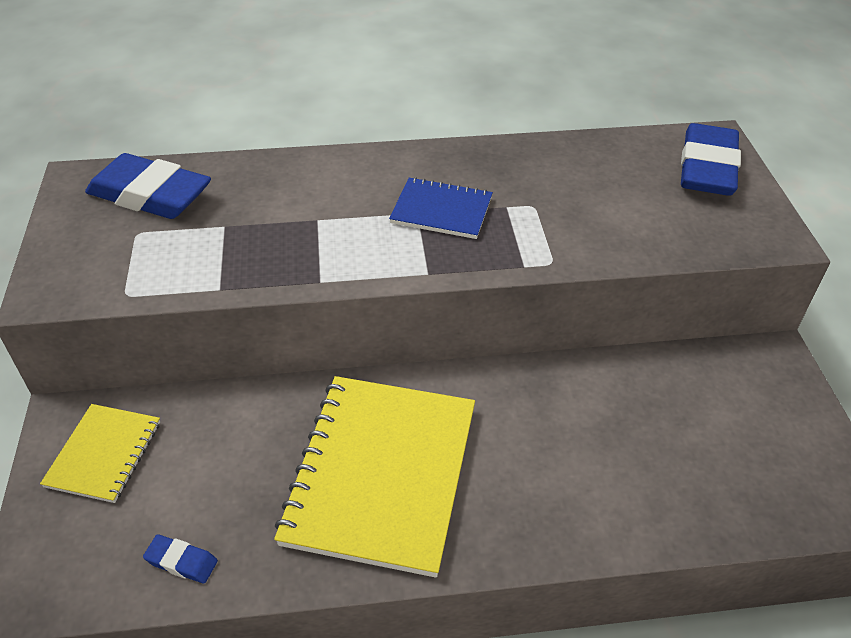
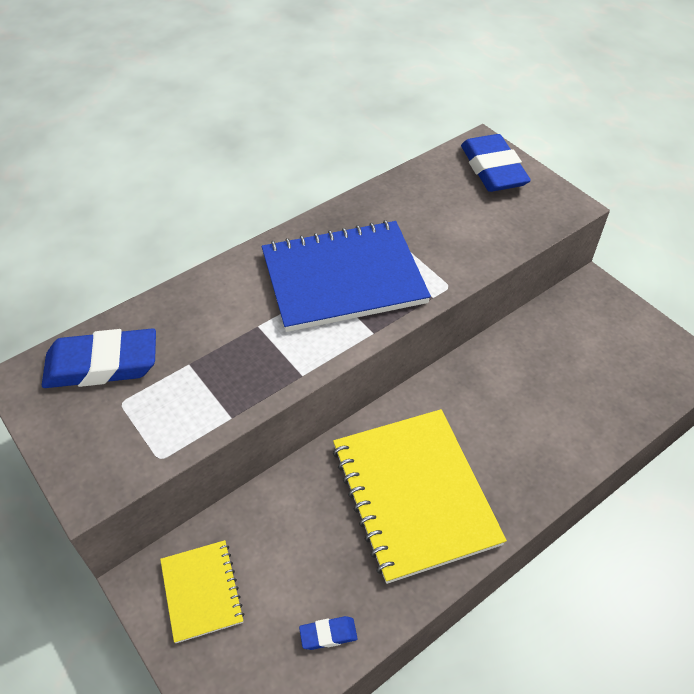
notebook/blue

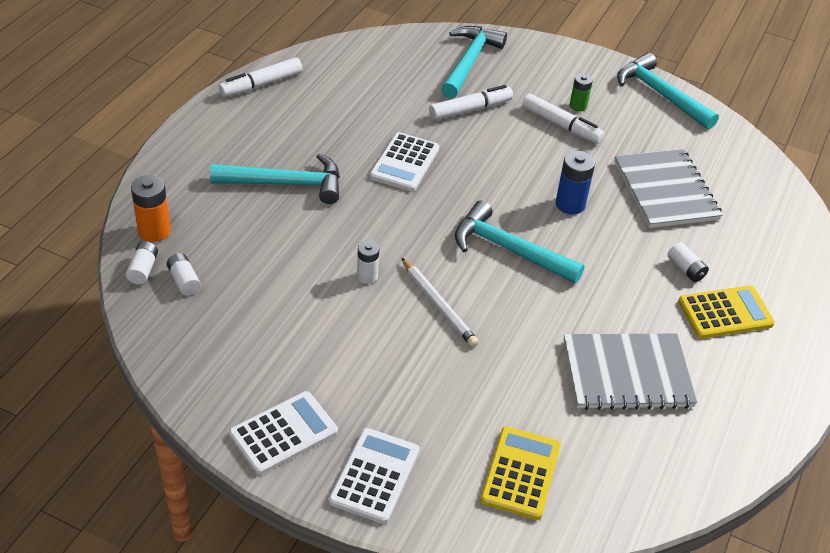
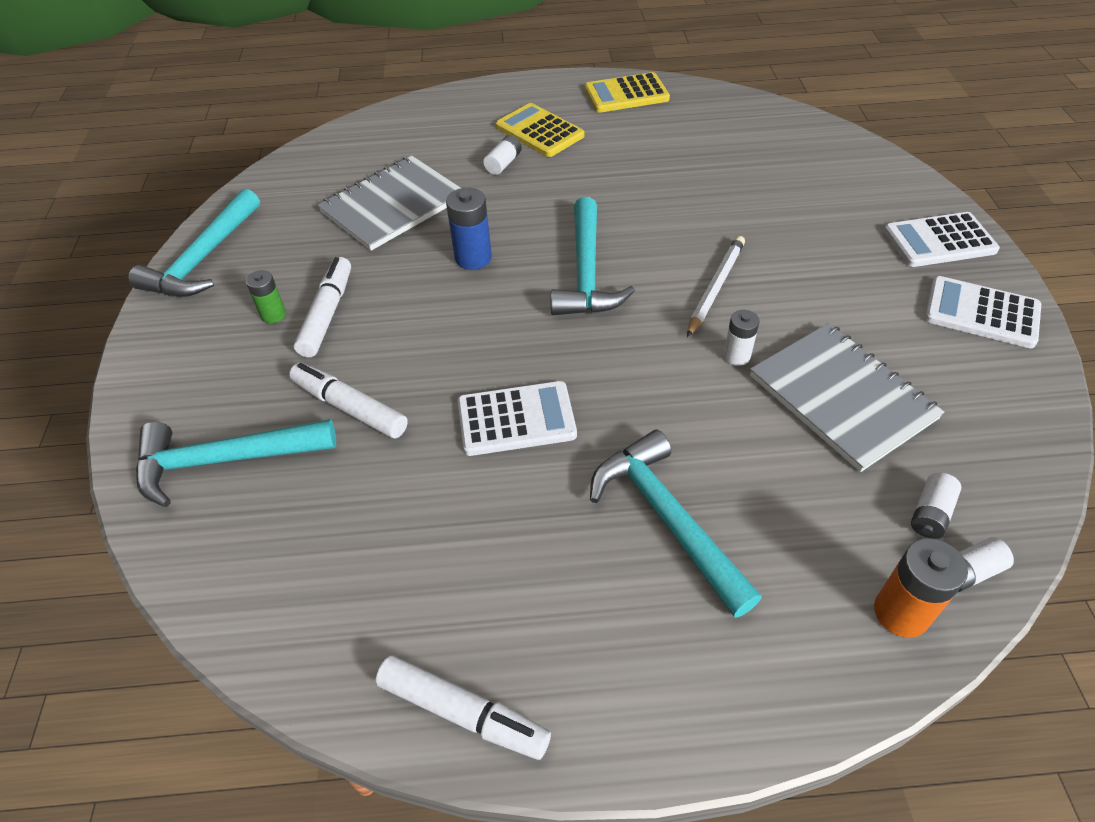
notebook/grey (2nd from left); calculator/yellow (2nd from left)

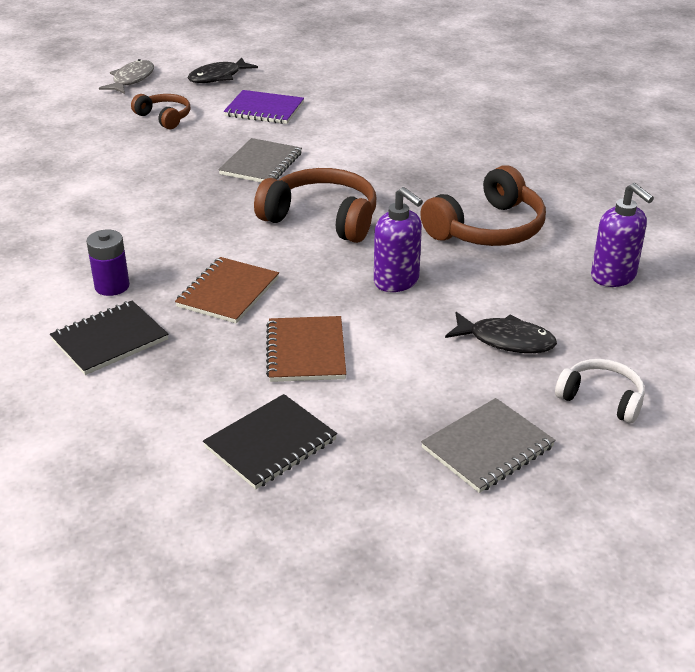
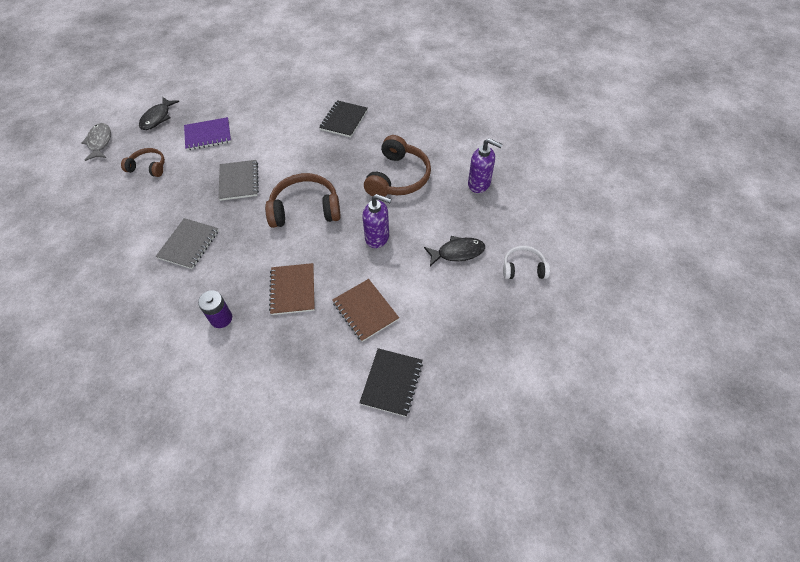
notebook/black (1st from left); notebook/grey (1st from left)

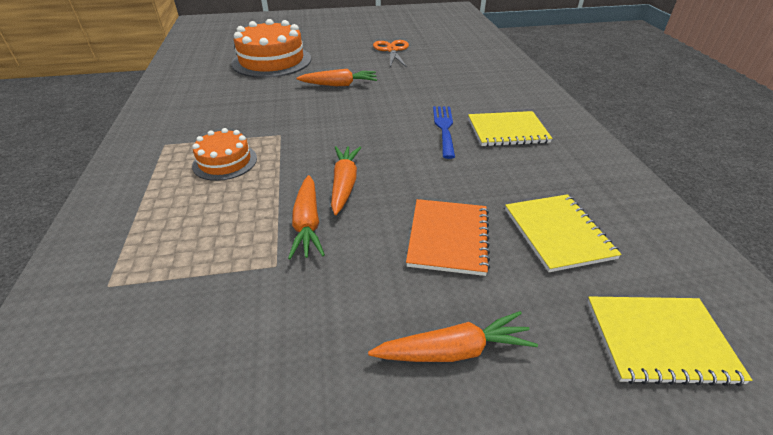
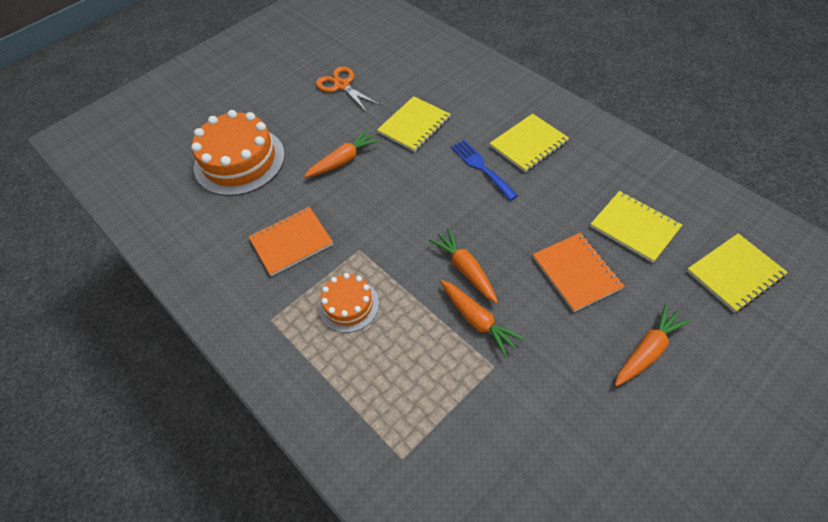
notebook/yellow (1st from left); notebook/orange (1st from left)

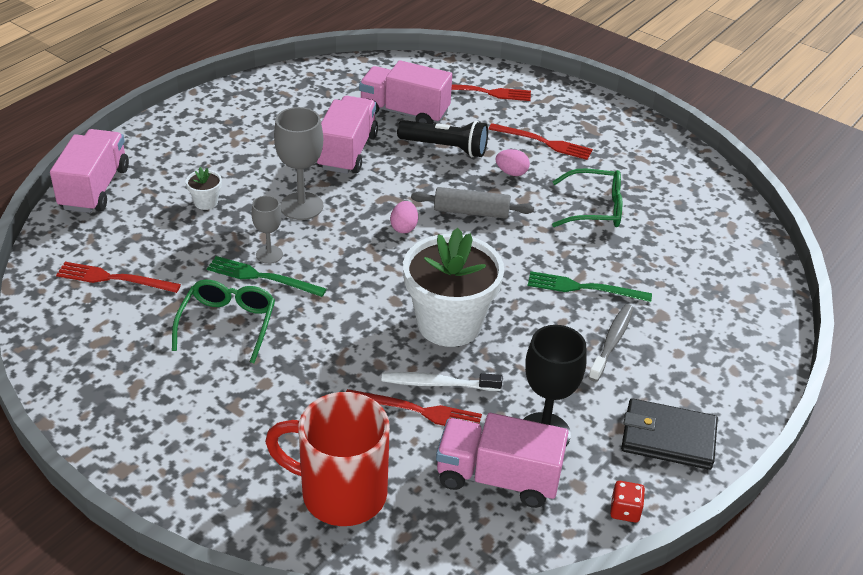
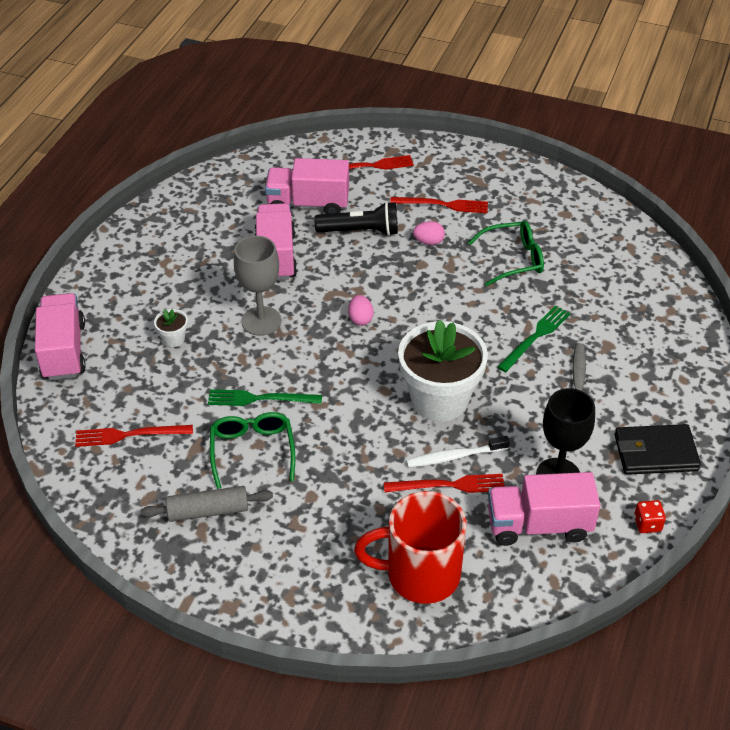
rolling pin/grey; goblet/grey (1st from left in the first image); fork/green (2nd from left)

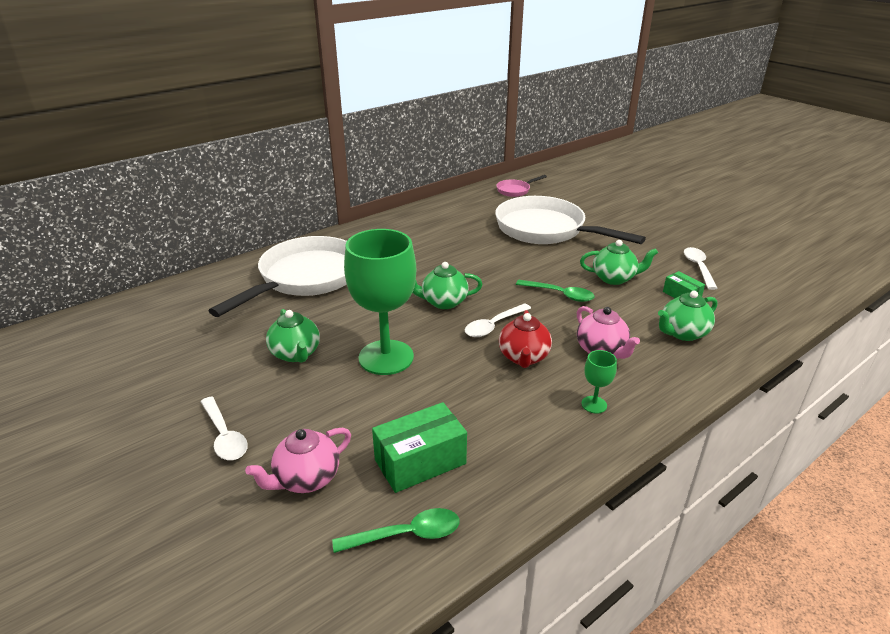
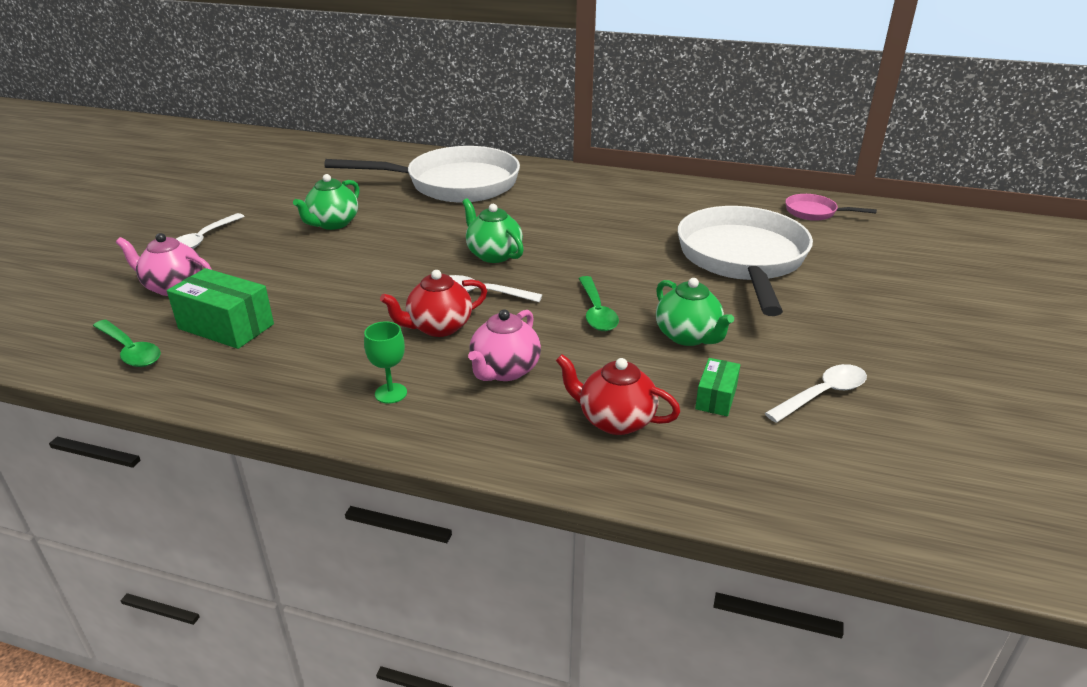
goblet/green (1st from left in the first image); teapot/red (2nd from left)

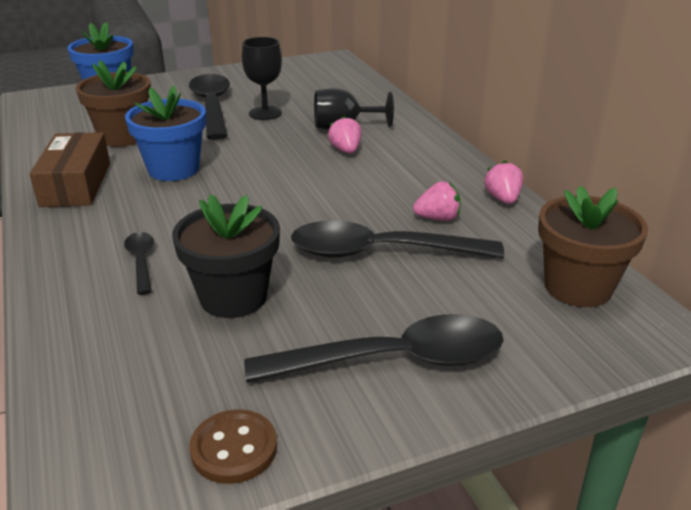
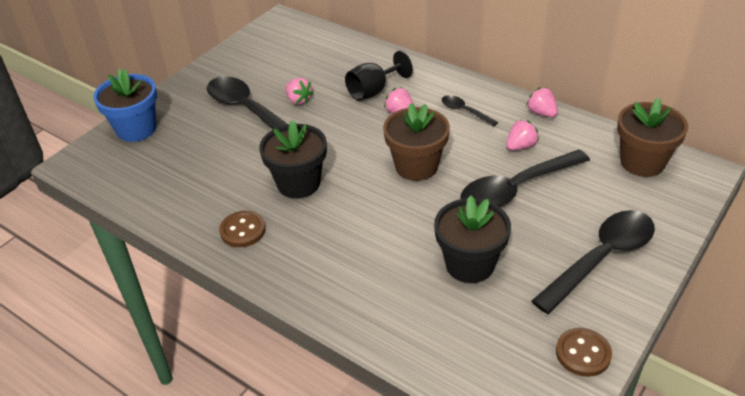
strawberry/pink (1st from left); flower pot/brown (1st from left); flower pot/black (1st from left); button/brown (1st from left); spoon/black (2nd from left)

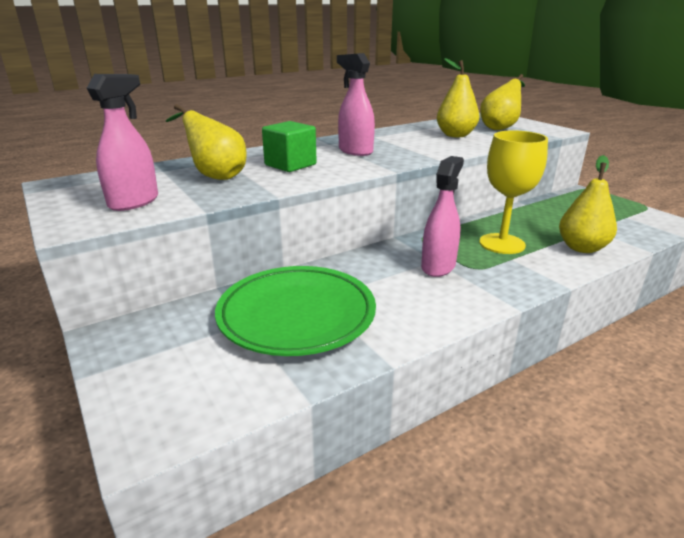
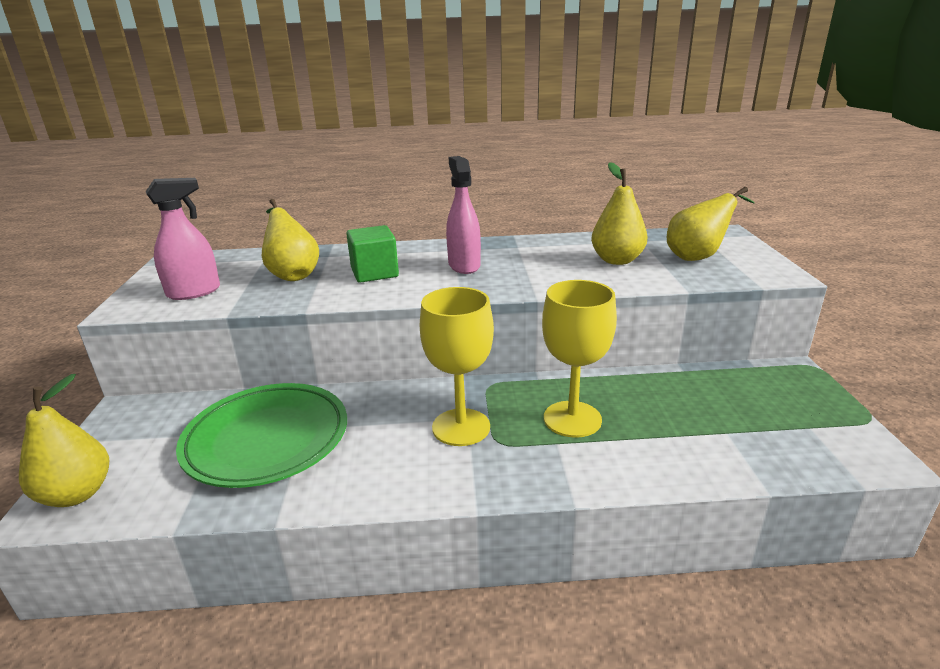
pear/yellow (1st from left); goblet/yellow (1st from left)

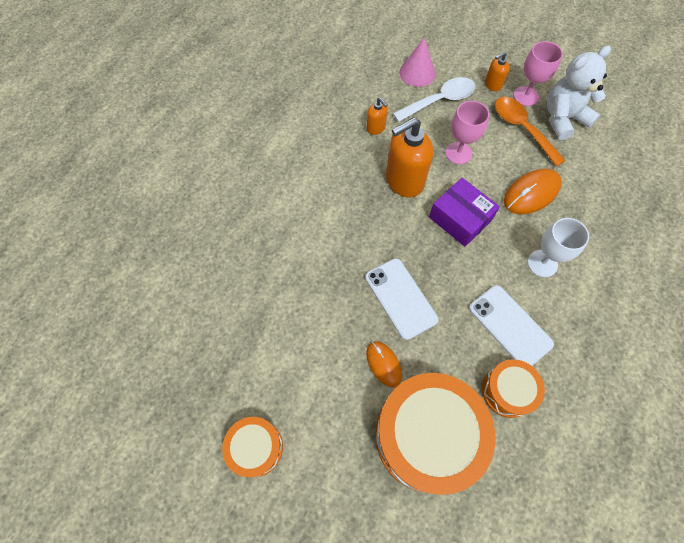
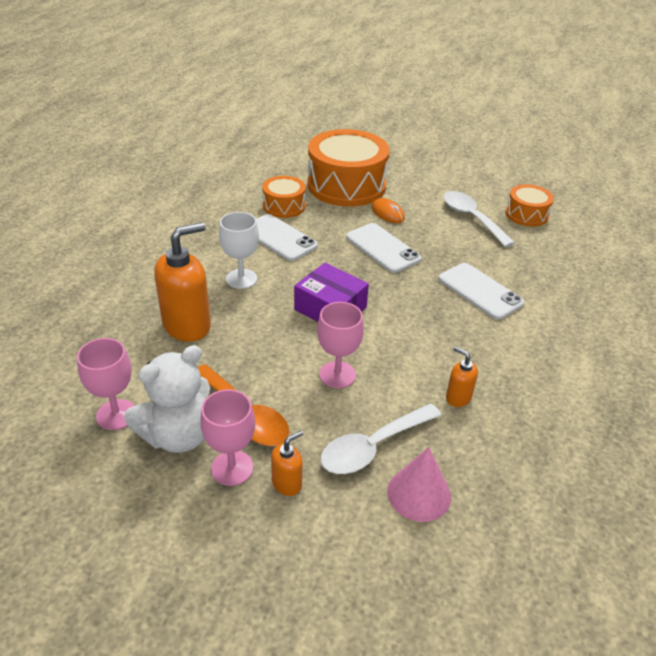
soap dispenser/orange (1st from left); mouse/orange (2nd from left in the first image); drum/orange (3rd from left); spoon/white (2nd from left); phone/white (3rd from left); goblet/pink (1st from left)

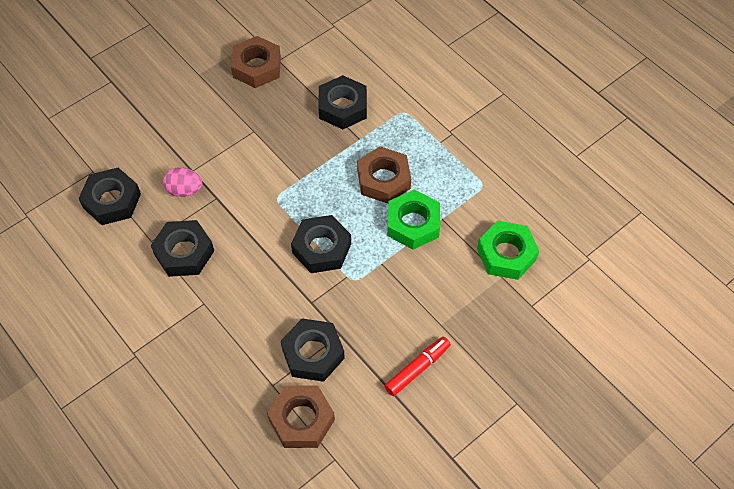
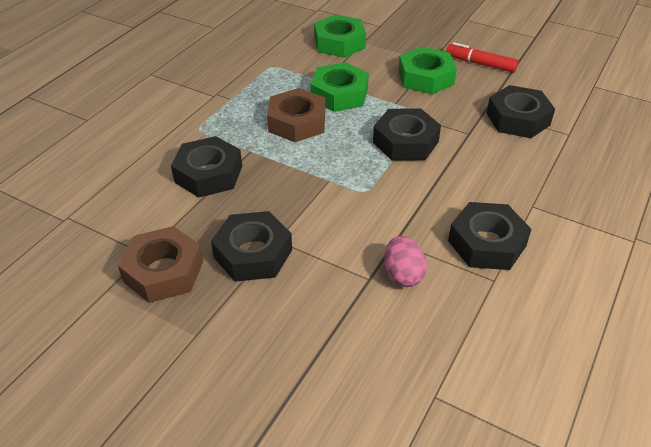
nut/black (2nd from left); nut/brown (2nd from left in the first image); nut/green (3rd from left)

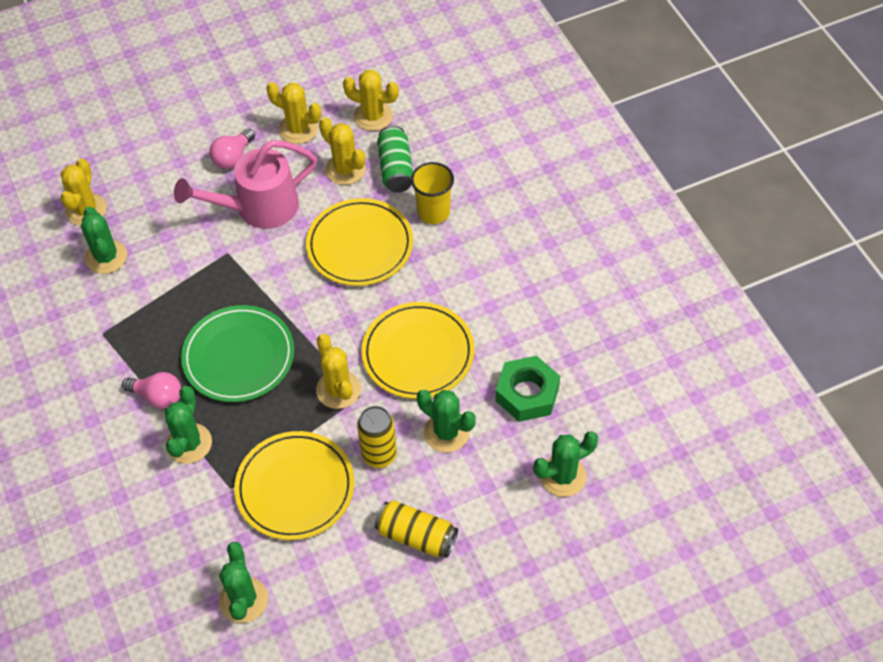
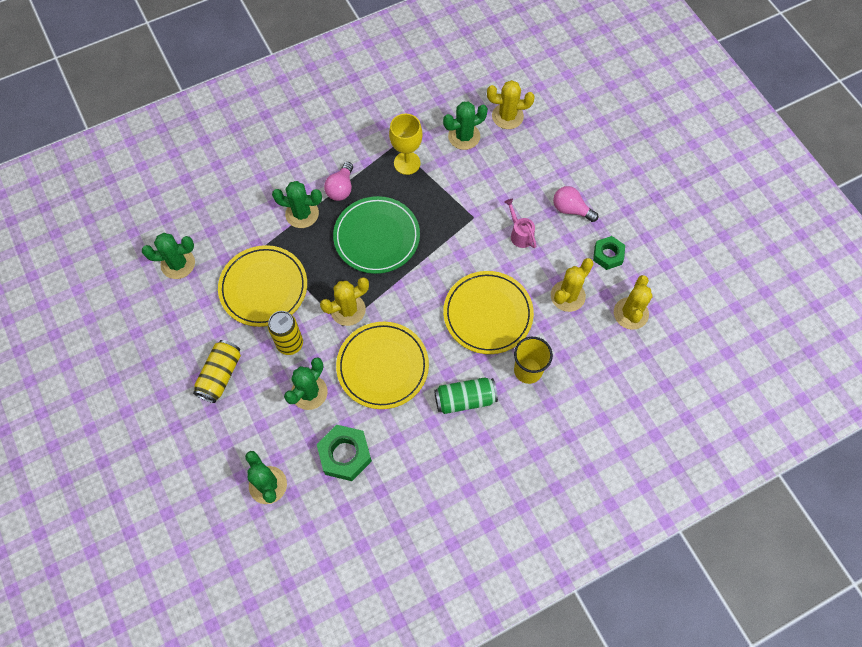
nut/green (2nd from left); can/green; watering can/pink; goblet/yellow

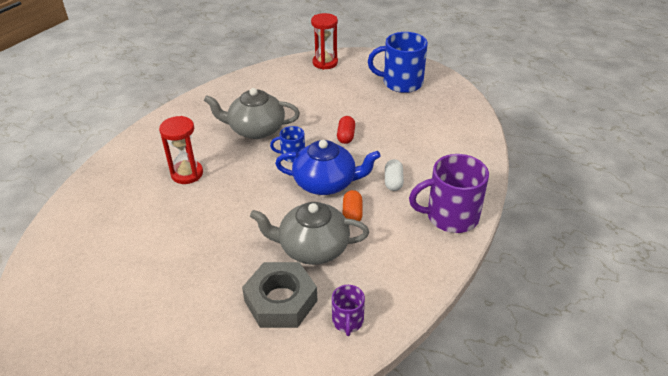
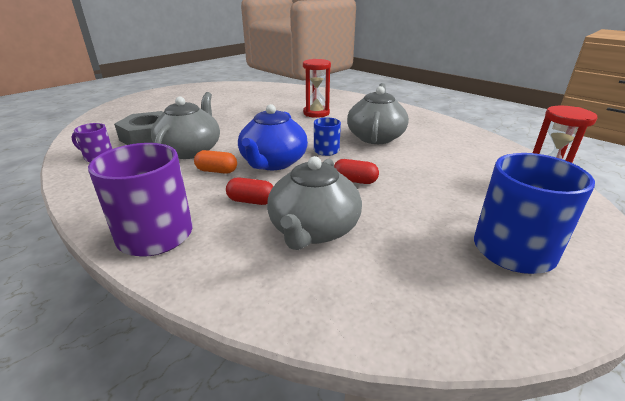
capsule/red (1st from left); teapot/grey (2nd from left)

